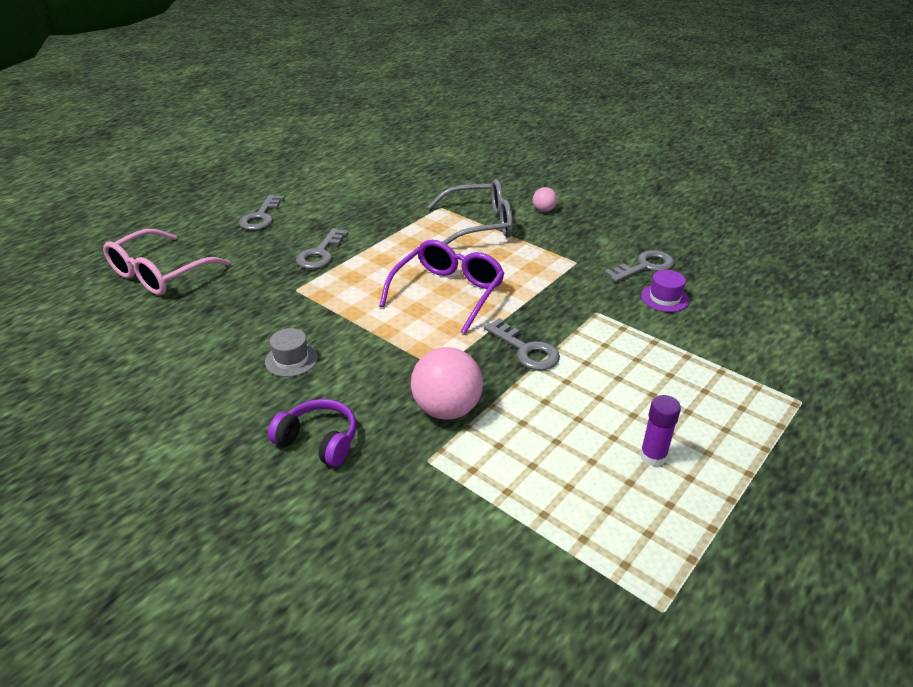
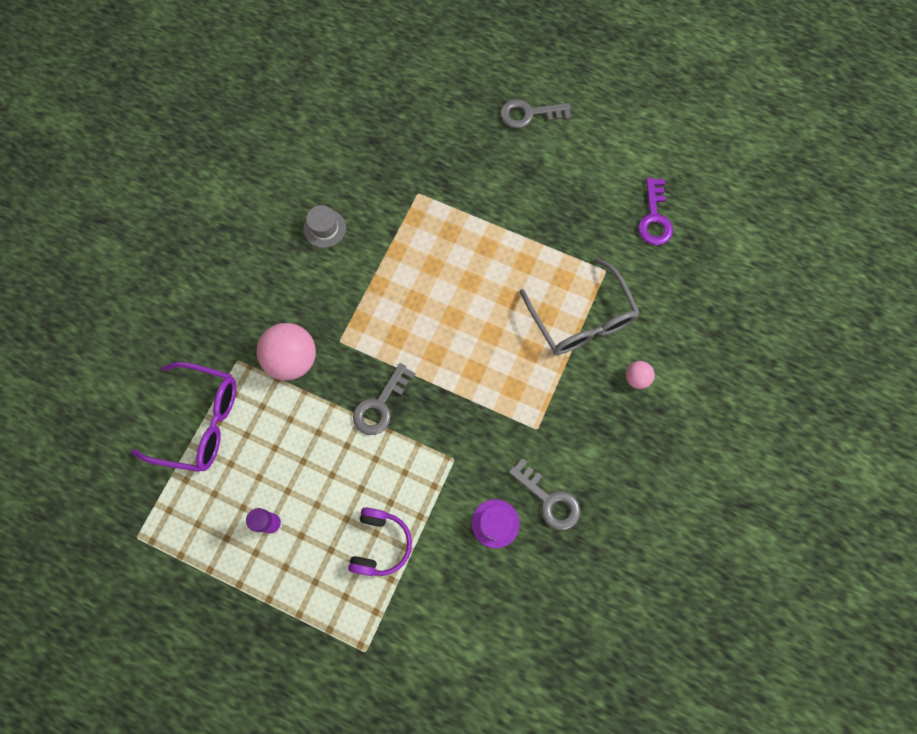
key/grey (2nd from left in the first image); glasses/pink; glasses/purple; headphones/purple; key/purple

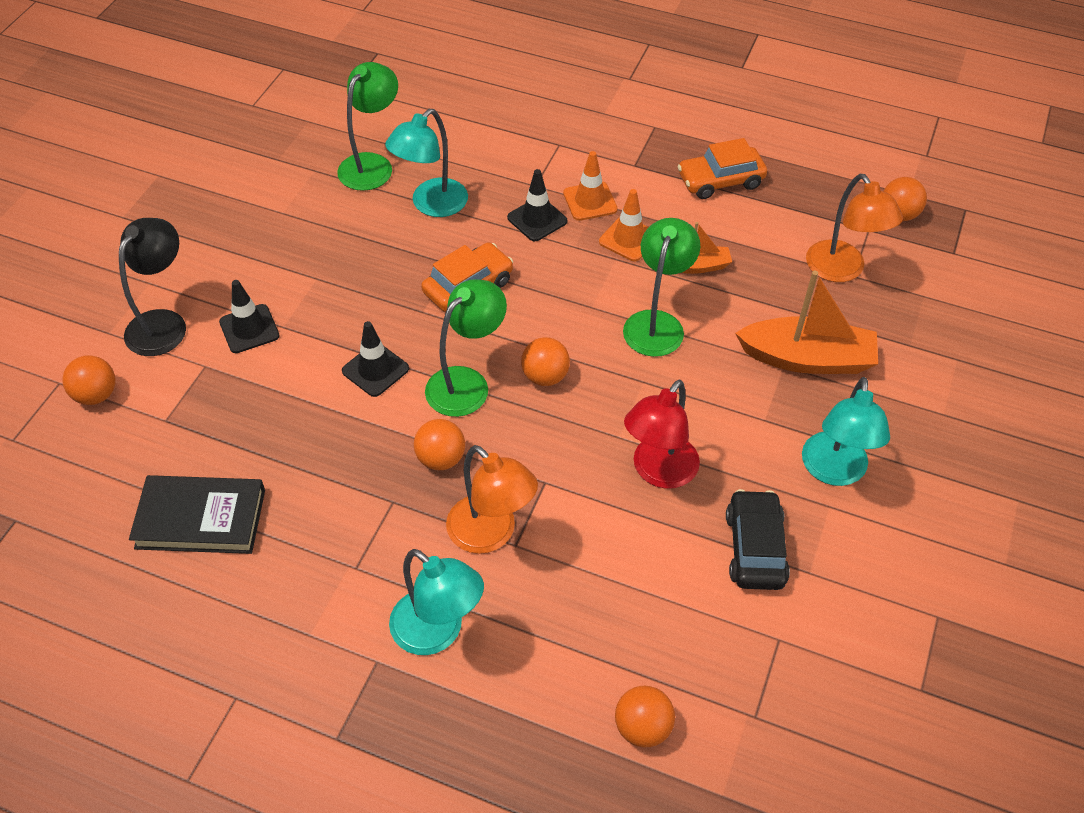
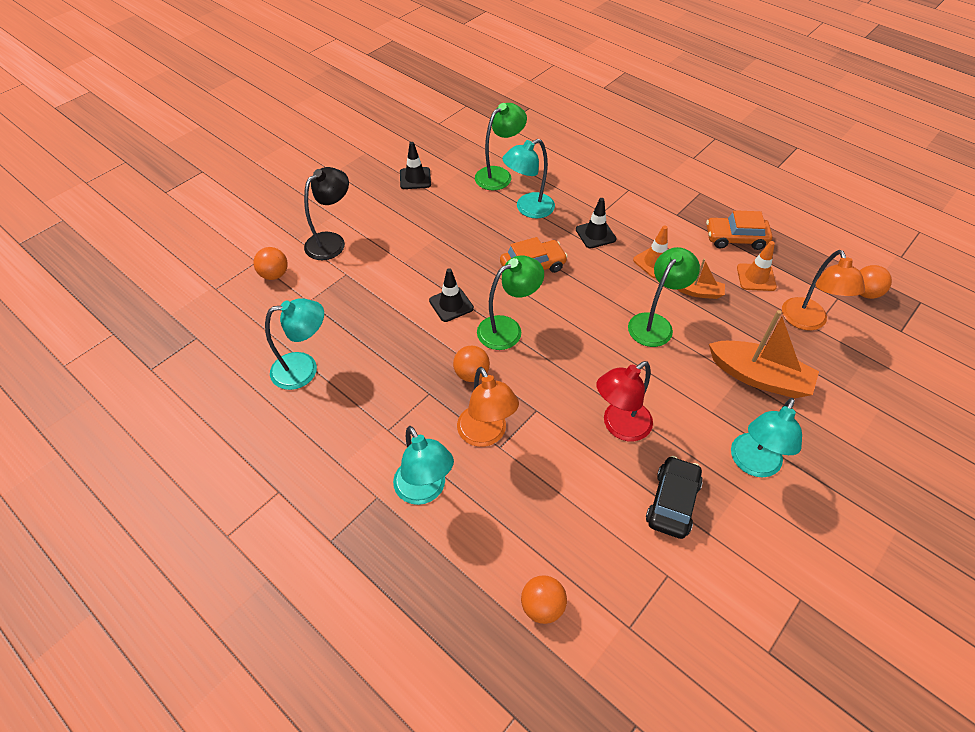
traffic cone/orange (2nd from left); traffic cone/black (1st from left); ball/orange (3rd from left in the first image); lamp/turquoise (1st from left)

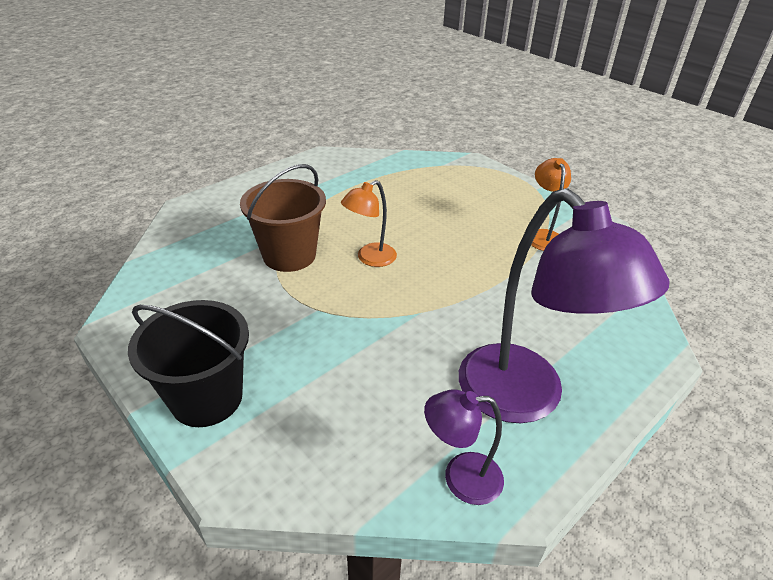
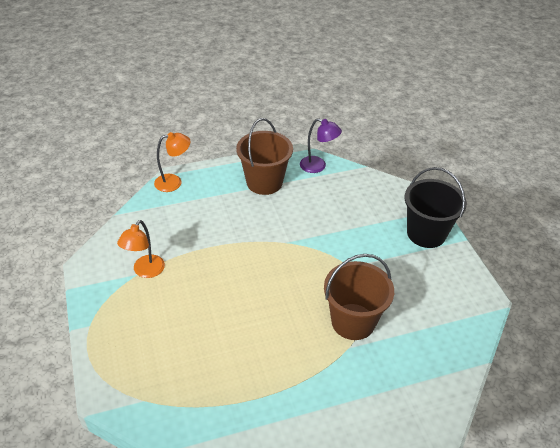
lamp/orange (2nd from left); bucket/brown (1st from left)

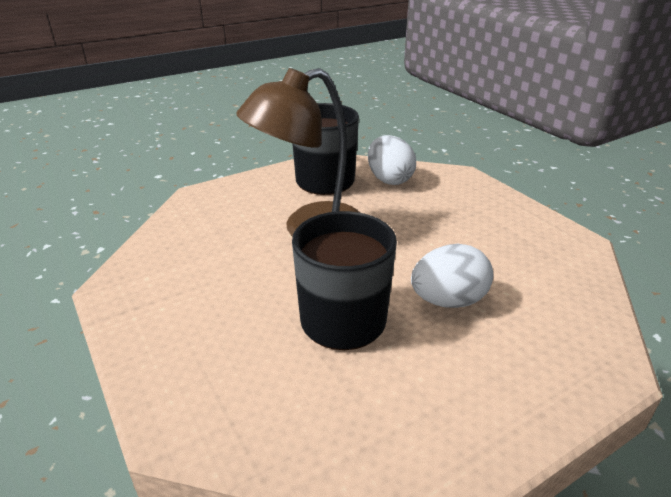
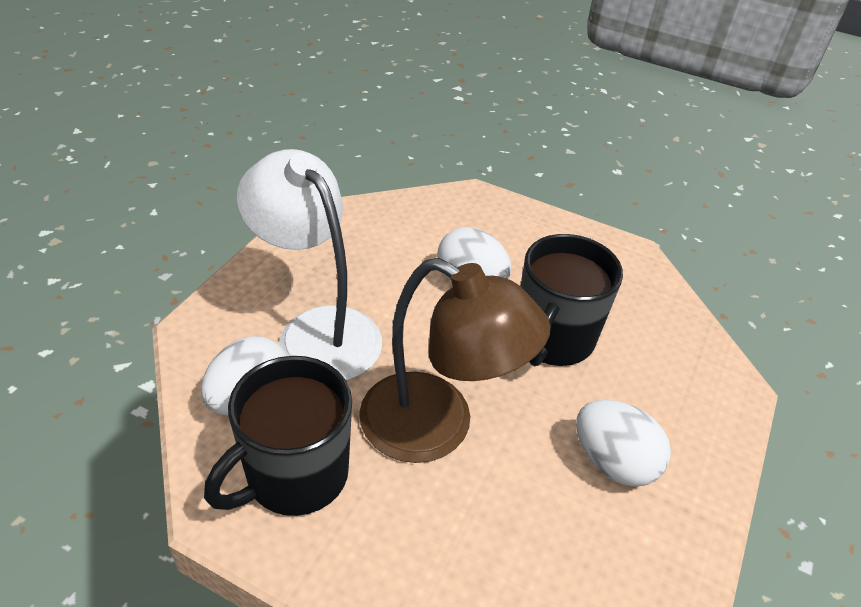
lamp/white; egg/white (3rd from left)

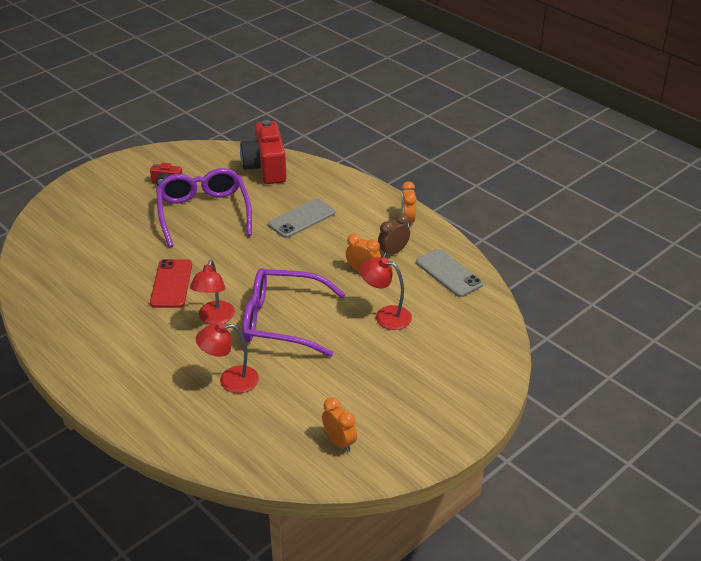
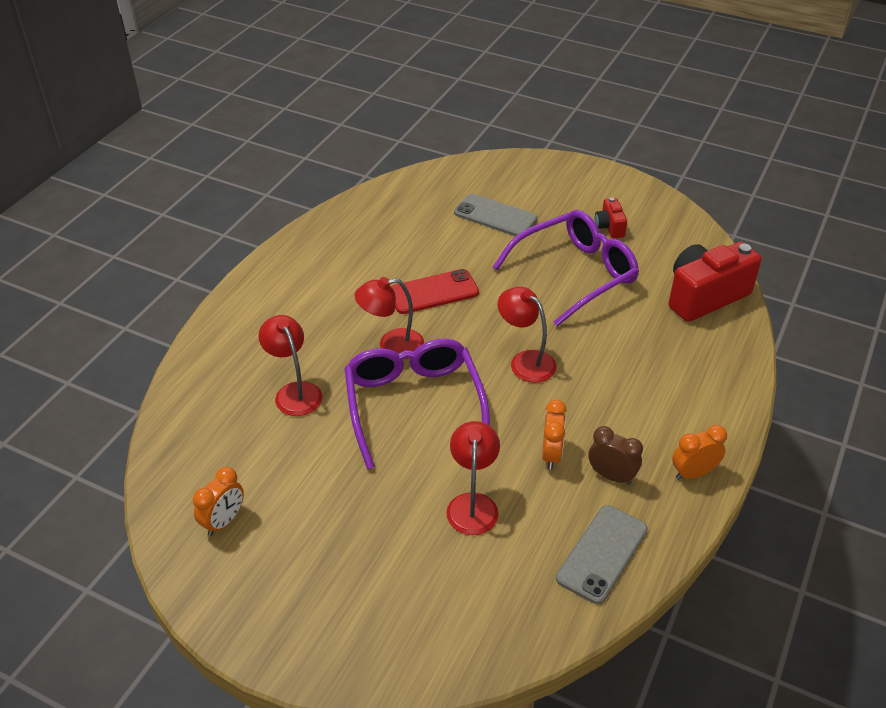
phone/grey (1st from left); lamp/red (4th from left)

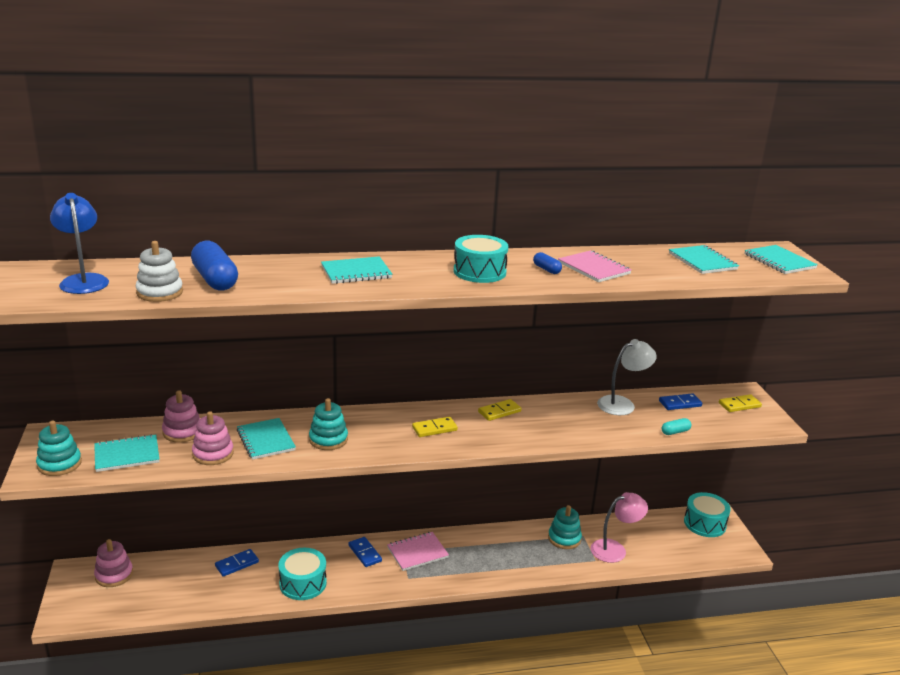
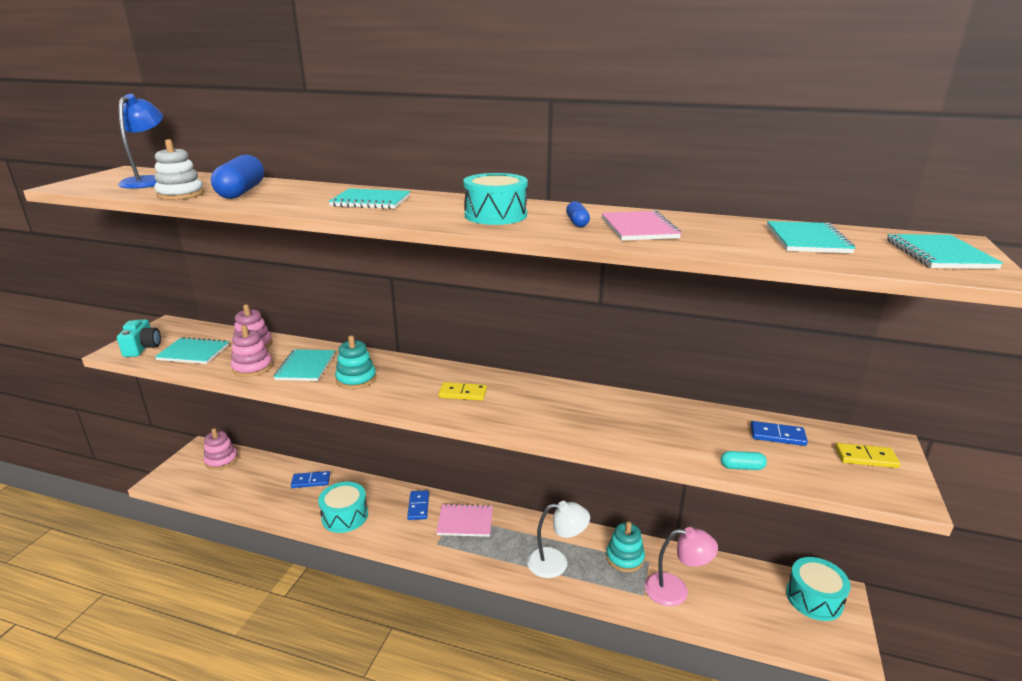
lamp/white; domino/yellow (2nd from left in the first image); camera/turquoise

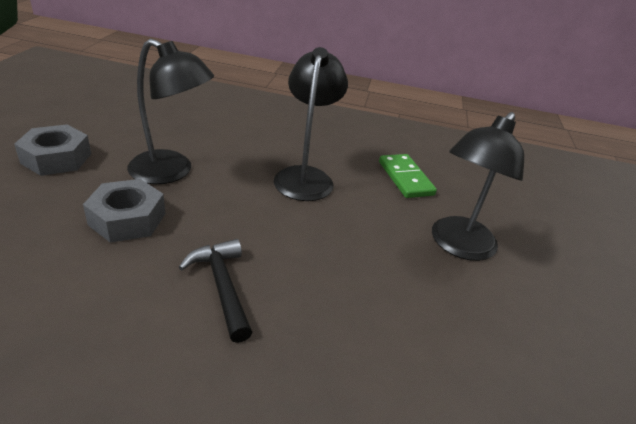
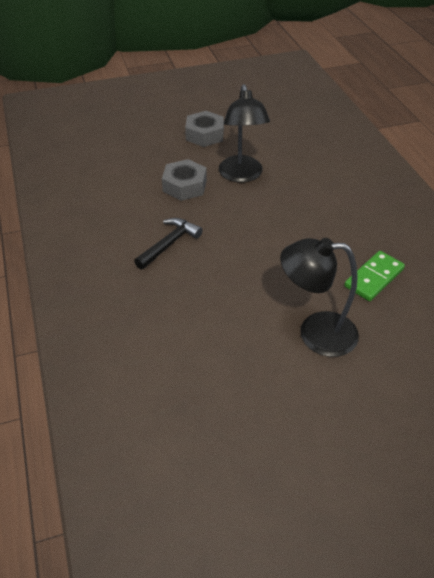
lamp/black (2nd from left in the first image)

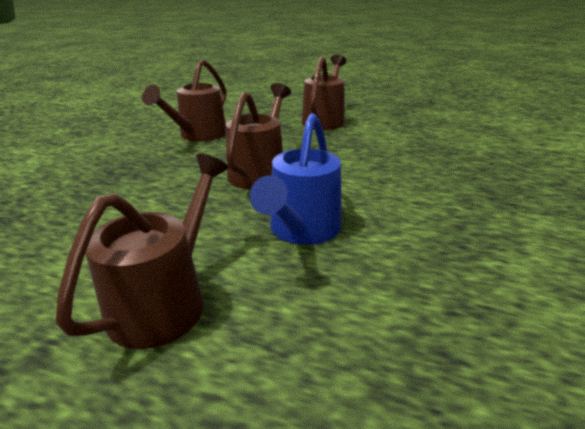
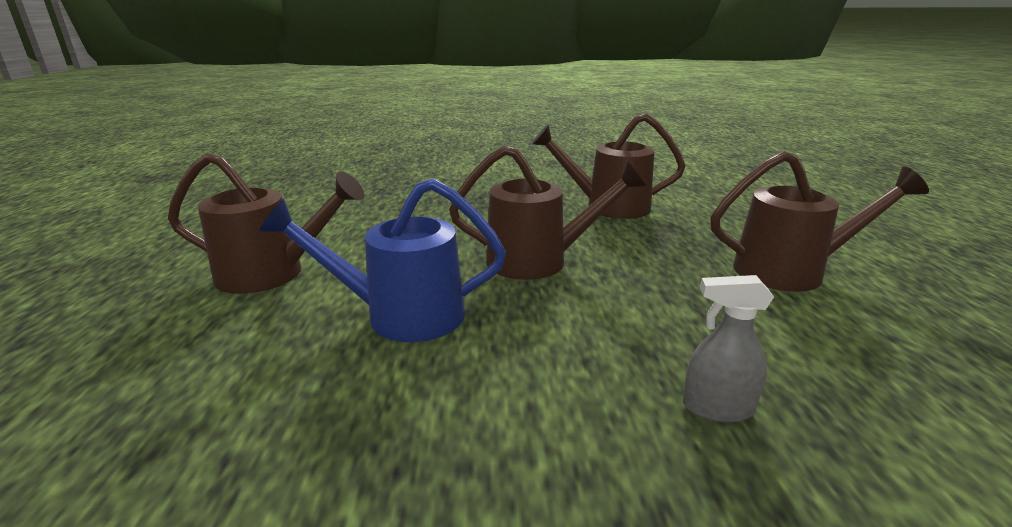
spray bottle/grey

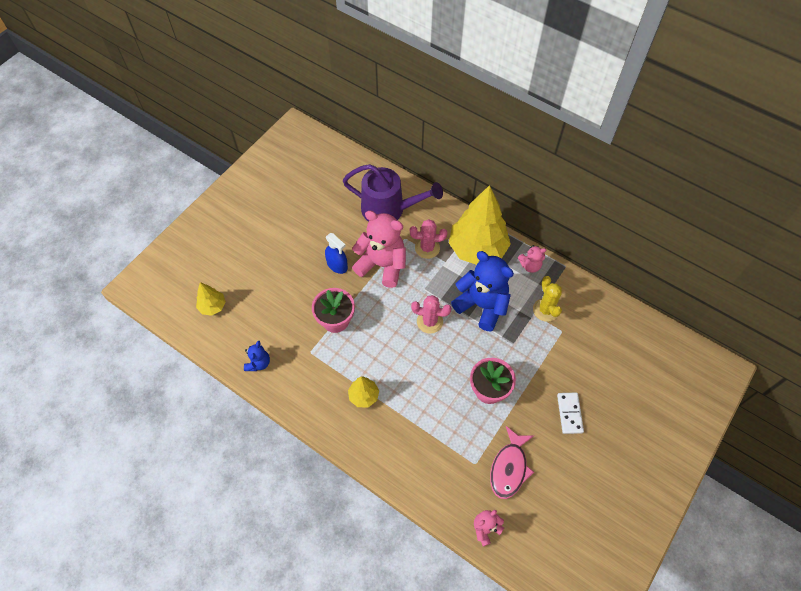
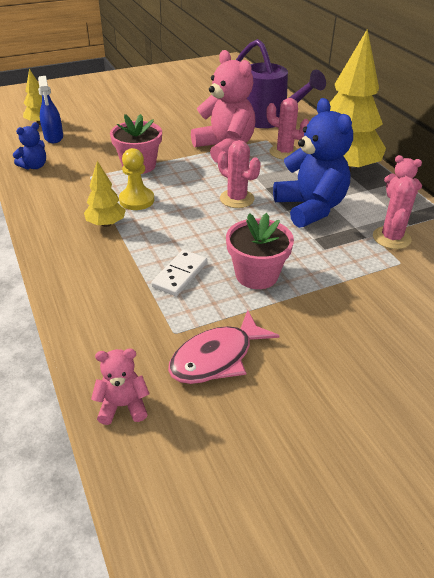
spray bottle/blue; cactus/pink (3rd from left); domino/white; pawn/yellow

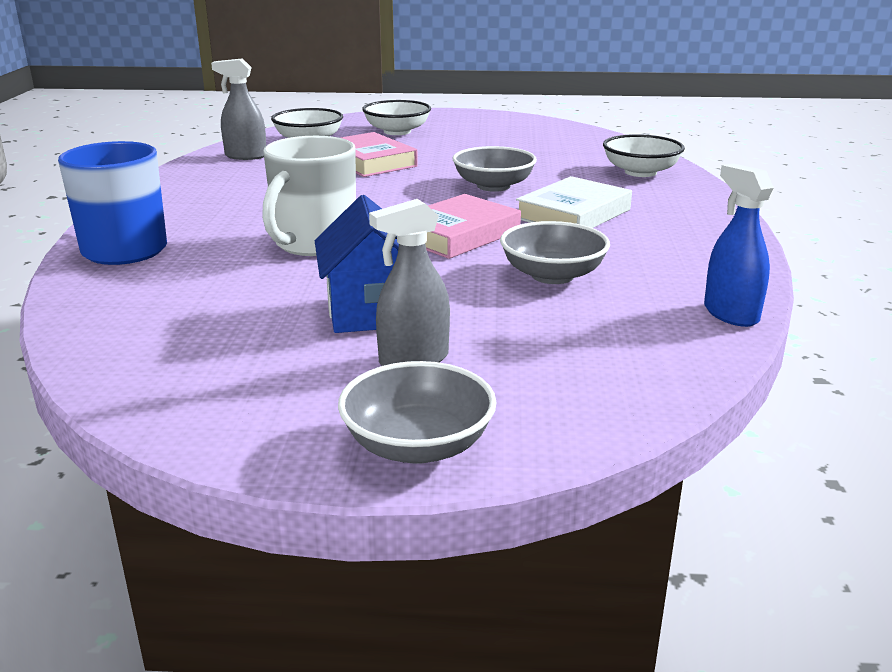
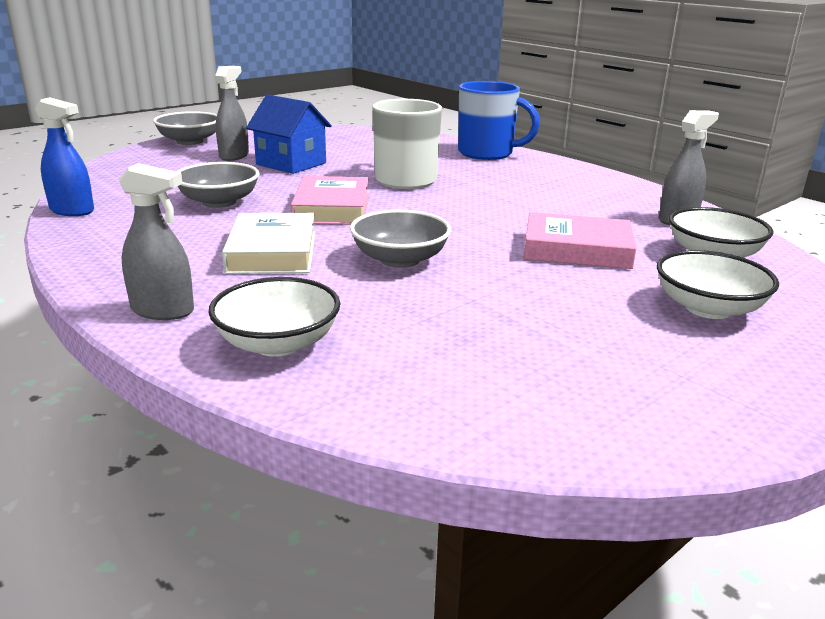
spray bottle/grey (1st from left)

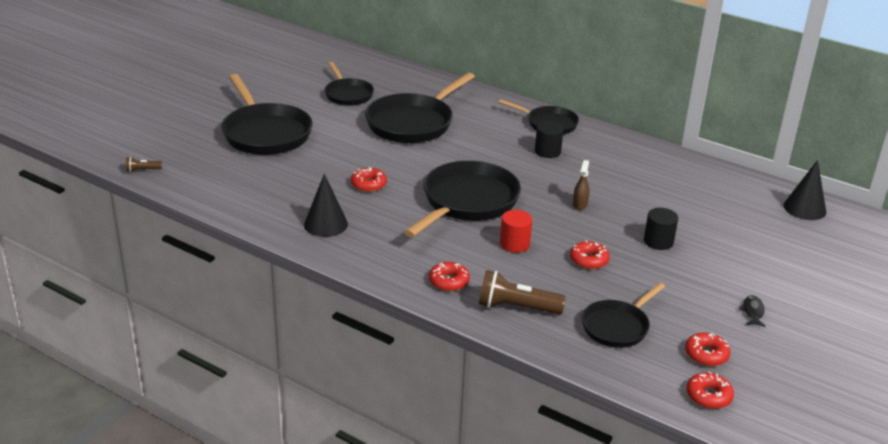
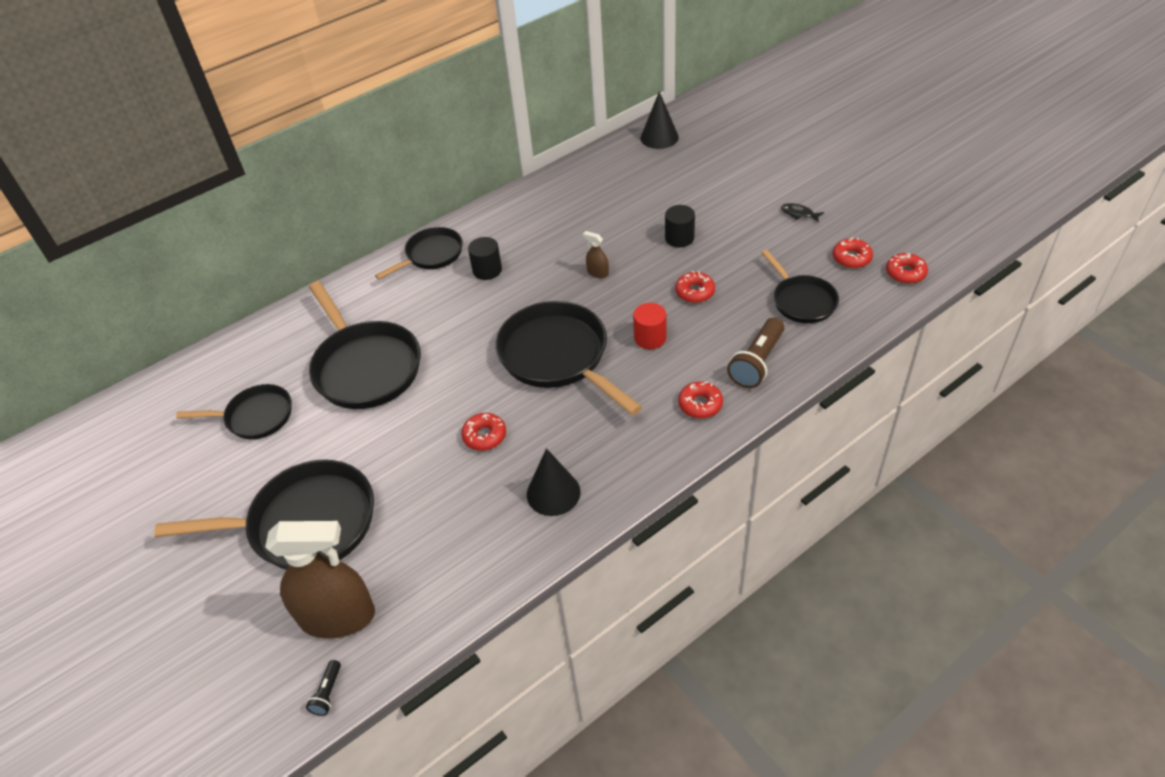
flashlight/black; spray bottle/brown (1st from left)

